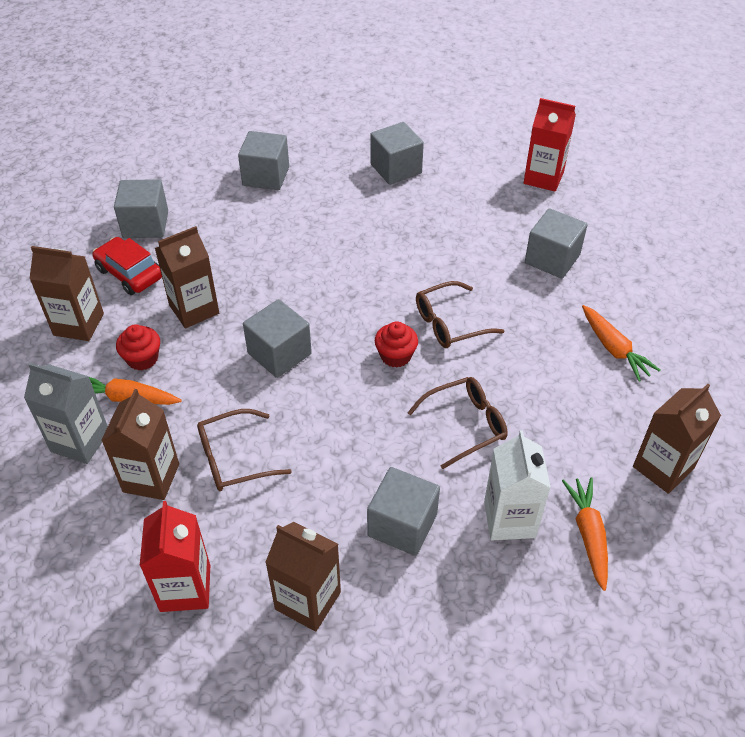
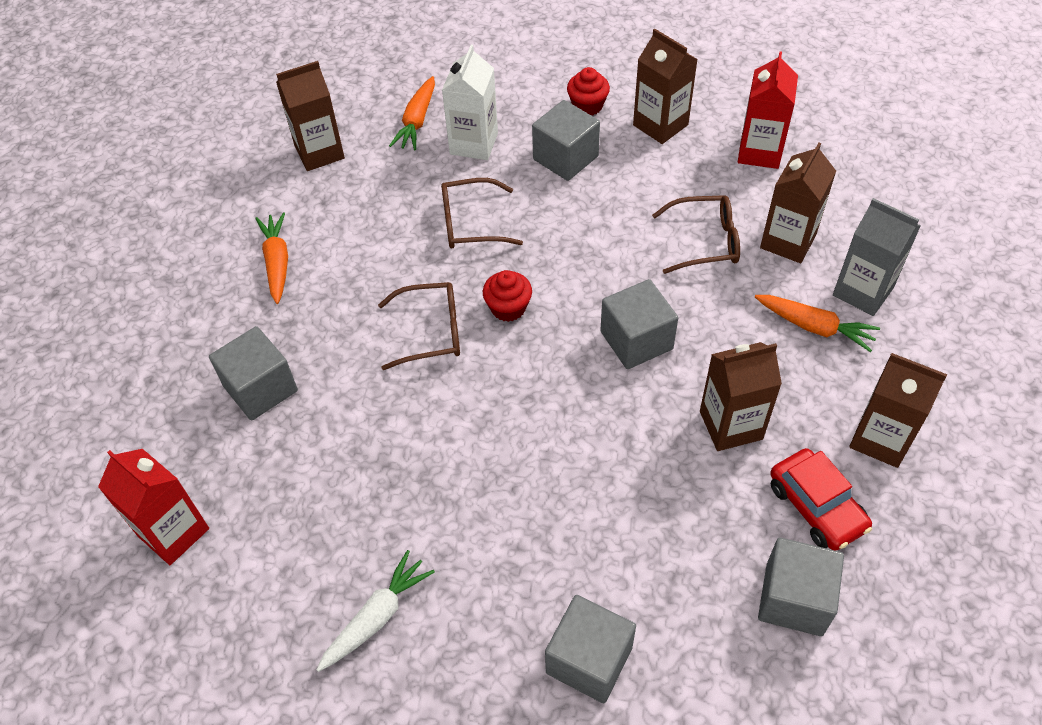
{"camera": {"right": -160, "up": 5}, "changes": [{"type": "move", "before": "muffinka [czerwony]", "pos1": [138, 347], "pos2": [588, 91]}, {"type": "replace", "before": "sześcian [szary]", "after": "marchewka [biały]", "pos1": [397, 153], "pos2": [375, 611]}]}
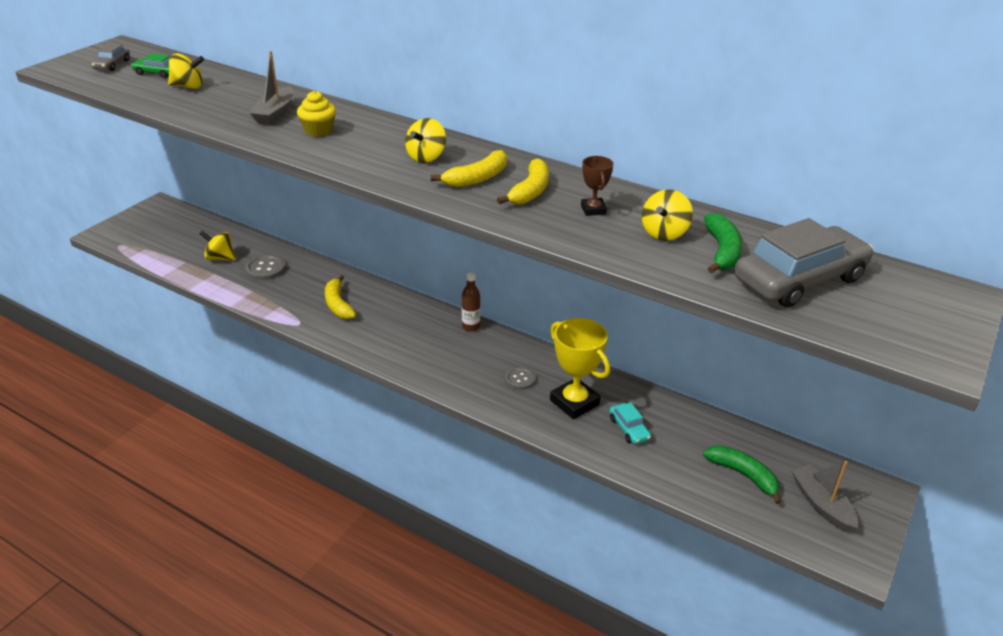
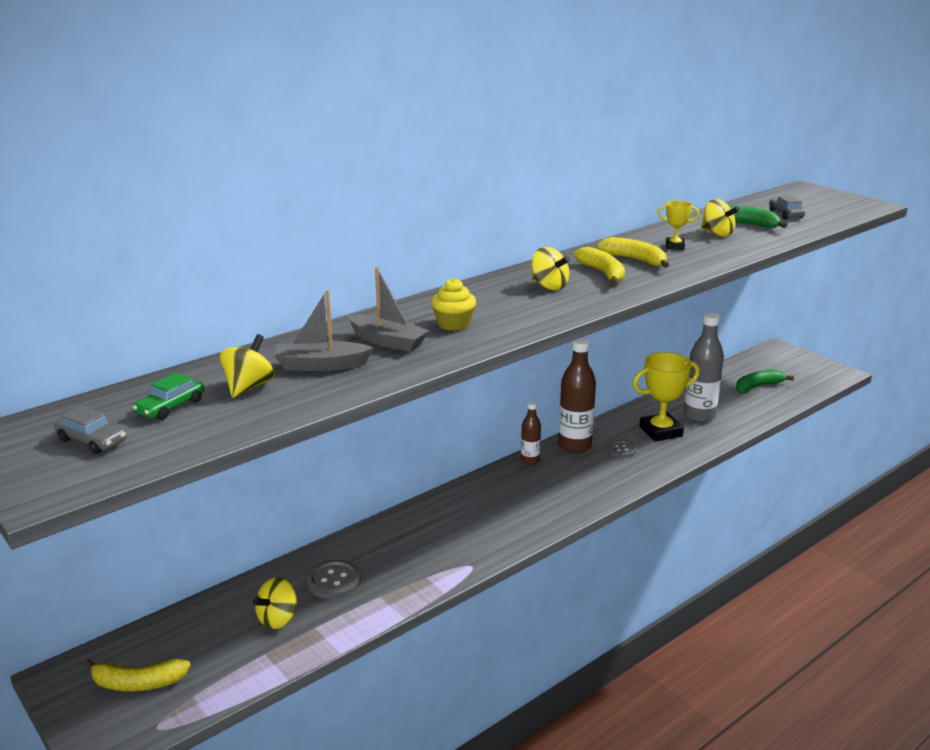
{"camera": {"right": -70, "up": -10}, "changes": [{"type": "move", "before": "banan [żółty]", "pos1": [340, 297], "pos2": [137, 675]}, {"type": "recolor", "before": "puchar [brązowy]", "after": "puchar [żółty]", "pos1": [597, 186], "pos2": [678, 225]}, {"type": "replace", "before": "samochód [turkusowy]", "after": "butelka [szary]", "pos1": [630, 423], "pos2": [704, 368]}, {"type": "resize", "before": "samochód [szary]", "pos1": [803, 262], "pos2": [787, 207], "scale": 0.47}, {"type": "move", "before": "łódka [szary]", "pos1": [825, 497], "pos2": [324, 330]}, {"type": "insert", "after": "butelka [brązowy]", "pos2": [577, 395]}]}
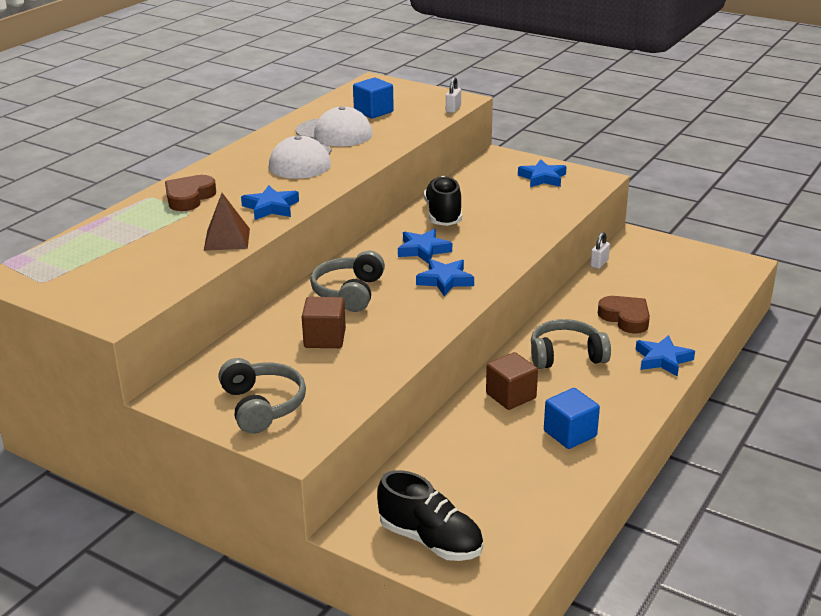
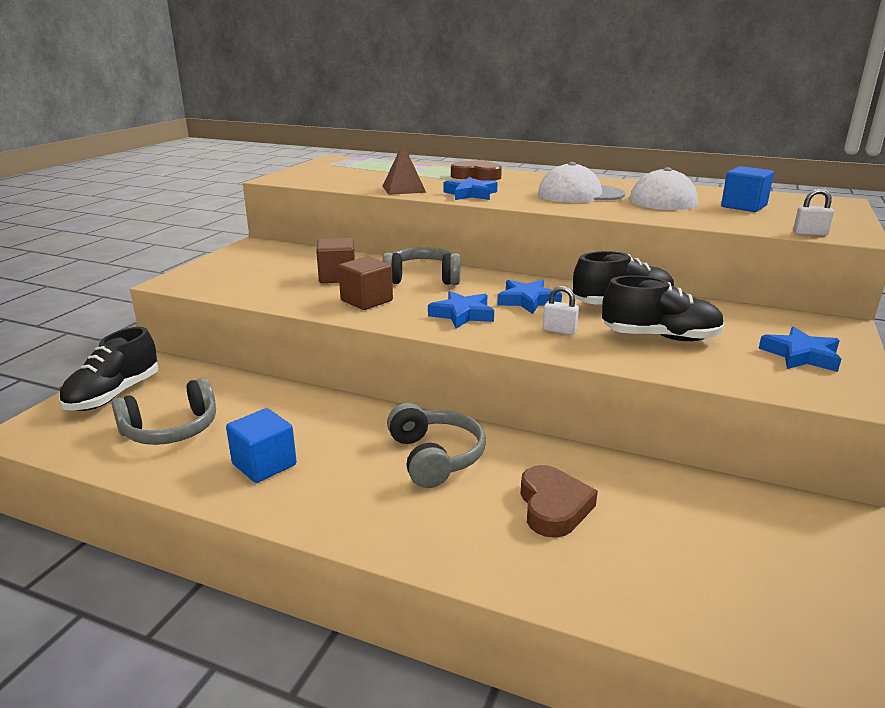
{"camera": {"right": 80, "up": -5}, "changes": [{"type": "move", "before": "słuchawki [szary]", "pos1": [262, 396], "pos2": [164, 411]}, {"type": "move", "before": "sześcian [brązowy]", "pos1": [512, 381], "pos2": [365, 283]}, {"type": "move", "before": "kłódka [biały]", "pos1": [600, 250], "pos2": [561, 310]}, {"type": "rotate", "before": "serce [brązowy]", "pos1": [624, 315], "pos2": [559, 501], "turn": -45}, {"type": "delete", "before": "gwiazda [niebieski]", "pos1": [665, 356]}, {"type": "insert", "after": "but [czarny]", "pos2": [663, 308]}]}
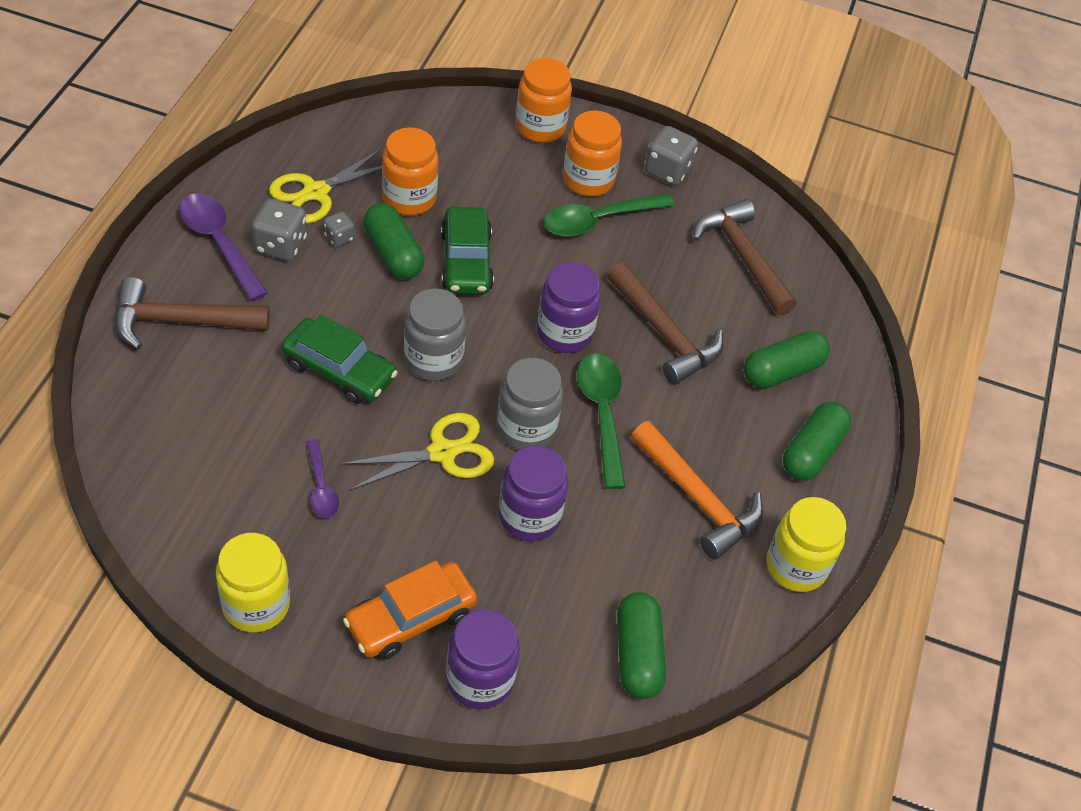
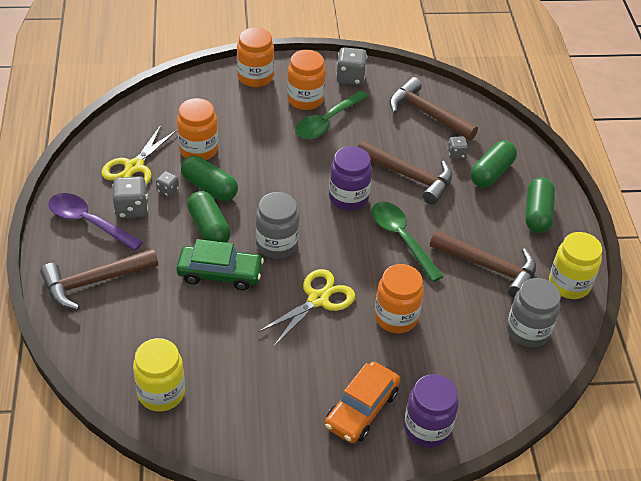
{"camera": {"right": -20, "up": -5}, "changes": [{"type": "move", "before": "słoik [żółty]", "pos1": [253, 583], "pos2": [159, 374]}, {"type": "delete", "before": "łyżka [fioletowy]", "pos1": [322, 478]}, {"type": "delete", "before": "samochód [zielony]", "pos1": [467, 250]}, {"type": "move", "before": "słoik [szary]", "pos1": [530, 404], "pos2": [534, 312]}, {"type": "recolor", "before": "słoik [fioletowy]", "after": "słoik [pomarańczowy]", "pos1": [533, 493], "pos2": [399, 298]}, {"type": "move", "before": "kapsułka [zielony]", "pos1": [641, 645], "pos2": [209, 217]}, {"type": "recolor", "before": "młotek [pomarańczowy]", "after": "młotek [brązowy]", "pos1": [697, 490], "pos2": [483, 264]}, {"type": "insert", "after": "kostka do gry [szary]", "pos2": [458, 147]}]}
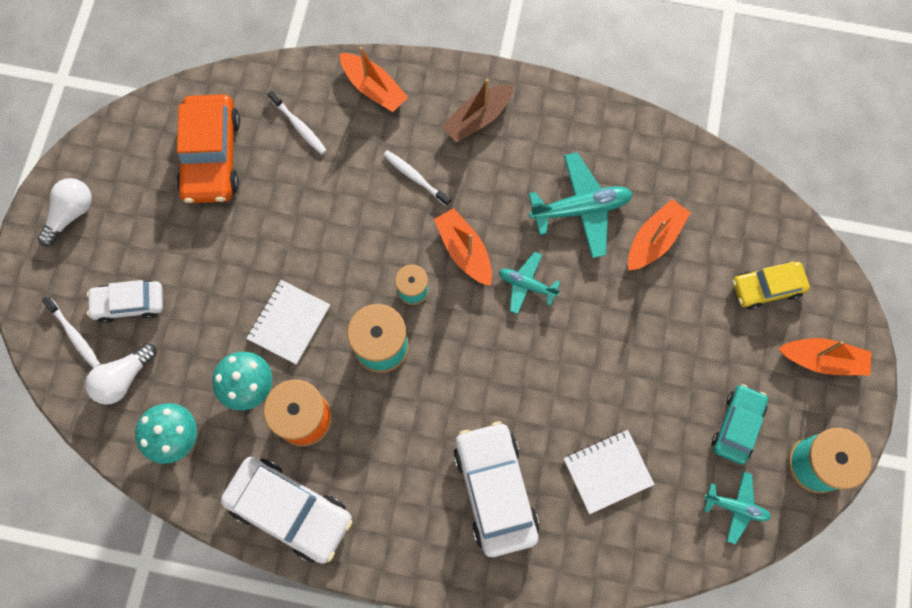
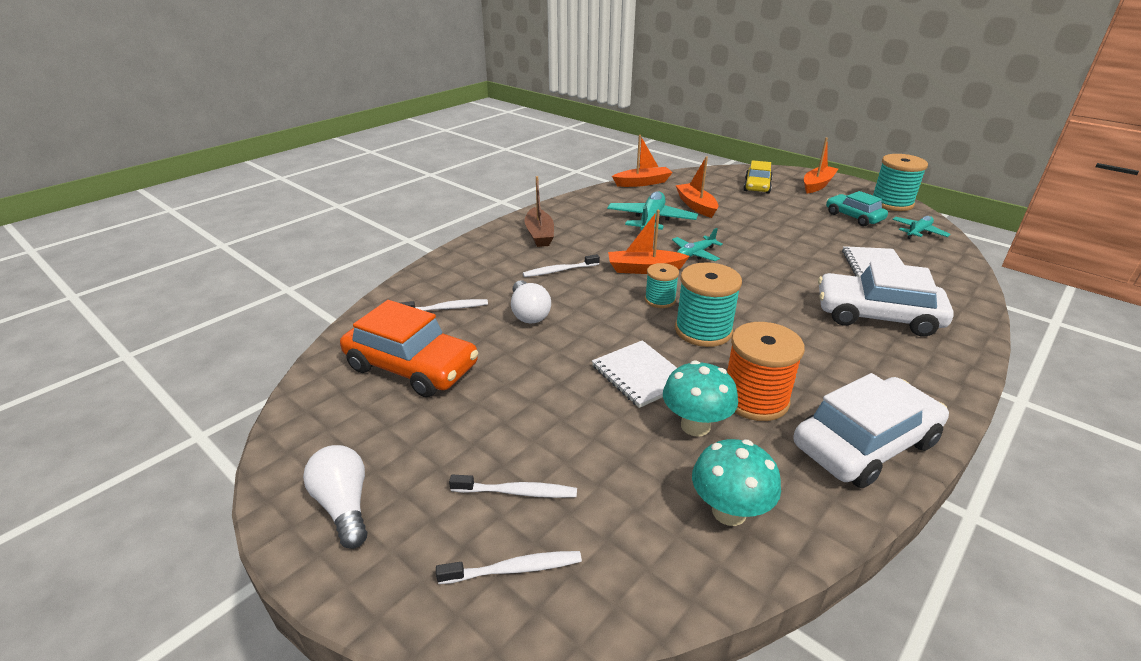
{"camera": {"right": -60, "up": -40}, "changes": [{"type": "move", "before": "żarówka [biały]", "pos1": [120, 374], "pos2": [531, 301]}, {"type": "replace", "before": "samochód [biały]", "after": "szczoteczka do zębów [biały]", "pos1": [125, 301], "pos2": [513, 486]}, {"type": "move", "before": "łódka [pomarańczowy]", "pos1": [374, 79], "pos2": [642, 161]}]}
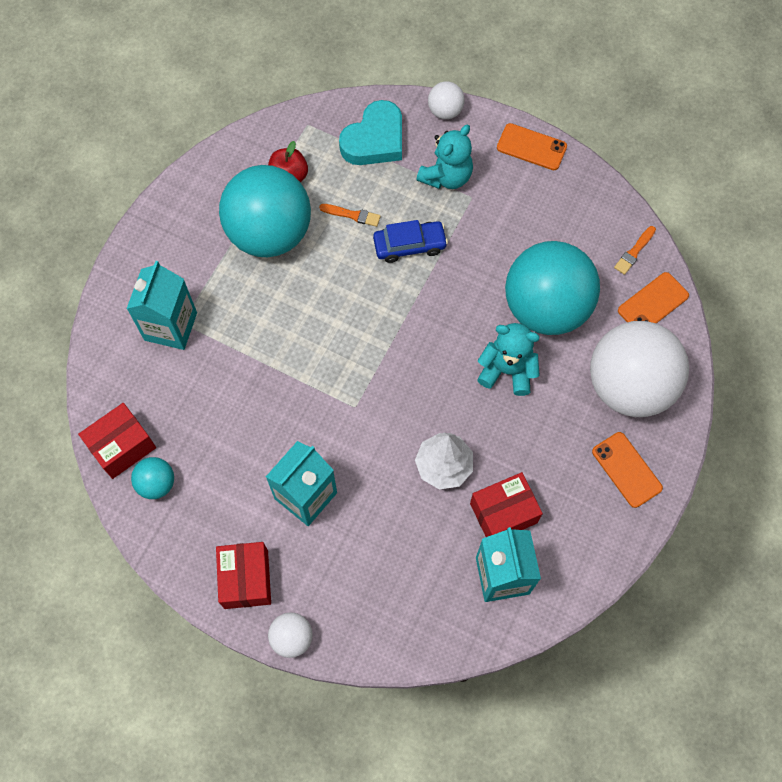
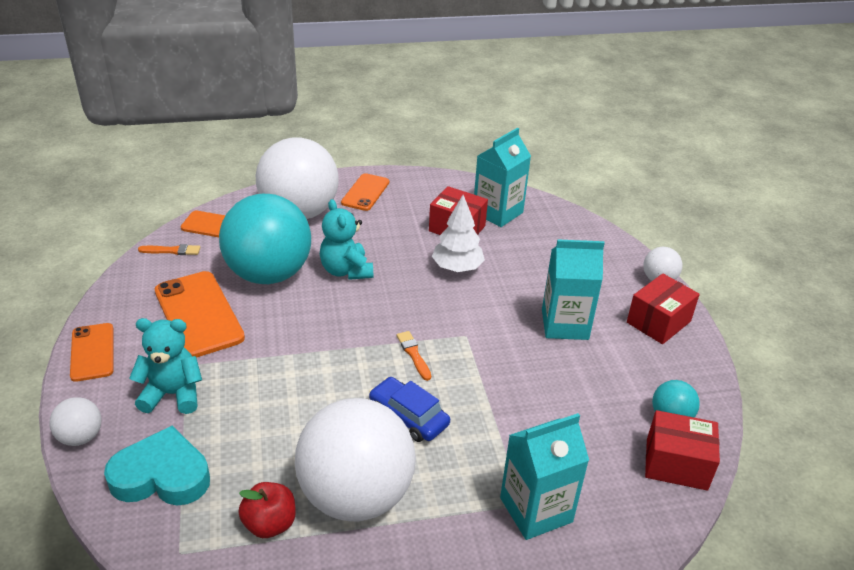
{"camera": {"right": -130, "up": -30}, "changes": [{"type": "recolor", "before": "piłka [turkusowy]", "after": "piłka [biały]", "pos1": [265, 211], "pos2": [355, 460]}, {"type": "move", "before": "pędzel [pomarańczowy]", "pos1": [350, 215], "pos2": [414, 356]}, {"type": "move", "before": "samochód [niebieski]", "pos1": [410, 241], "pos2": [409, 409]}, {"type": "insert", "after": "telefon [pomarańczowy]", "pos2": [200, 314]}]}
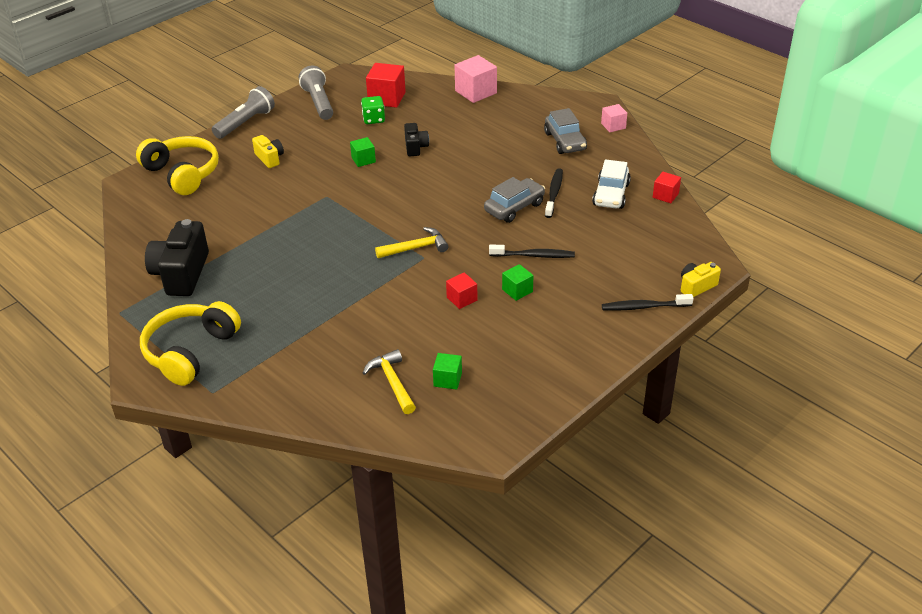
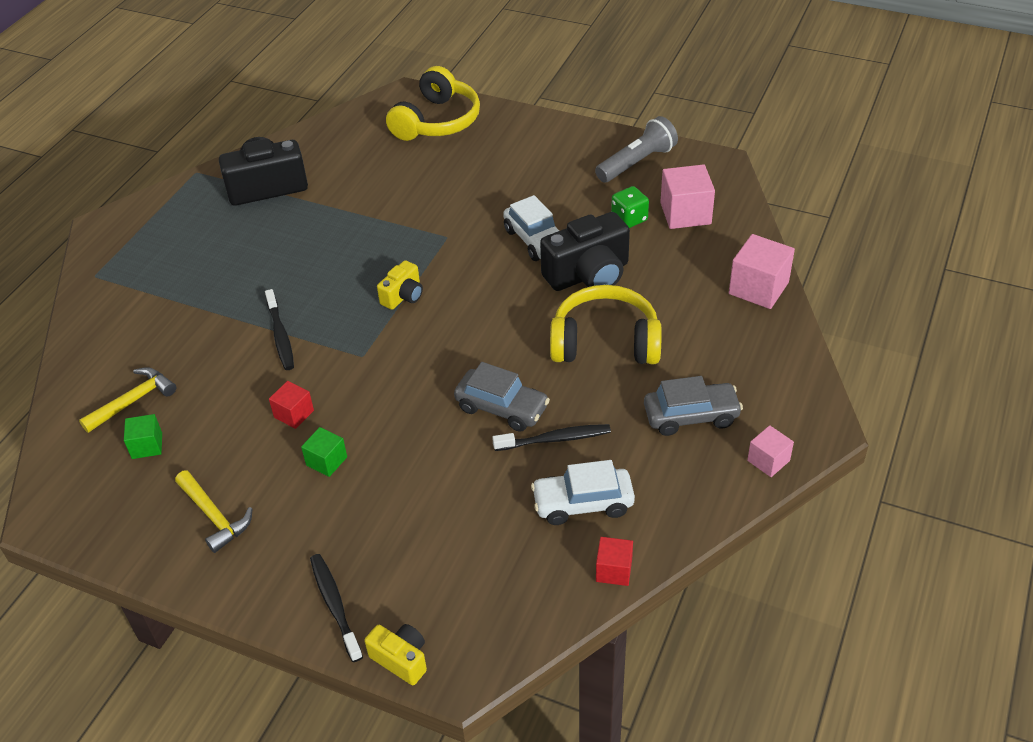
{"camera": {"right": 70, "up": 5}, "changes": [{"type": "move", "before": "słuchawki [żółty]", "pos1": [190, 343], "pos2": [606, 324]}, {"type": "delete", "before": "latarka [szary]", "pos1": [243, 112]}, {"type": "move", "before": "aparat fotograficzny [żółty]", "pos1": [268, 151], "pos2": [400, 285]}, {"type": "replace", "before": "sześcian [zielony]", "after": "samochód [biały]", "pos1": [363, 152], "pos2": [531, 228]}, {"type": "recolor", "before": "sześcian [czerwony]", "after": "sześcian [różowy]", "pos1": [386, 85], "pos2": [687, 196]}, {"type": "move", "before": "młotek [żółty]", "pos1": [412, 242], "pos2": [213, 511]}, {"type": "resize", "before": "aparat fotograficzny [czarny]", "pos1": [416, 139], "pos2": [585, 251], "scale": 1.88}, {"type": "move", "before": "szczoteczka do zębów [czarny]", "pos1": [532, 251], "pos2": [279, 329]}, {"type": "rotate", "before": "samochód [szary]", "pos1": [565, 131], "pos2": [693, 406], "turn": -150}]}
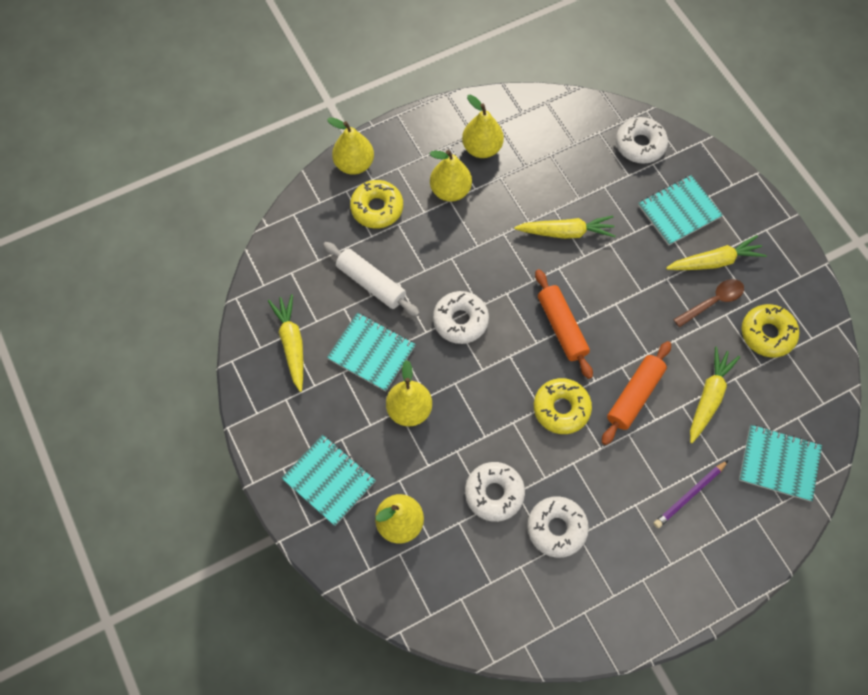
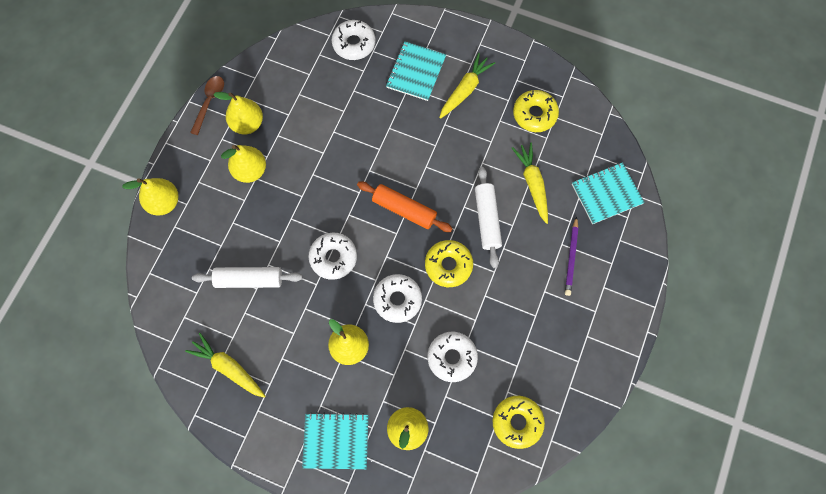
{"camera": {"right": -40, "up": 5}, "changes": [{"type": "delete", "before": "zeszyt [turkusowy]", "pos1": [371, 352]}, {"type": "move", "before": "donut [żółty]", "pos1": [376, 204], "pos2": [518, 422]}, {"type": "delete", "before": "marchewka [żółty]", "pos1": [565, 227]}, {"type": "move", "before": "donut [biały]", "pos1": [558, 527], "pos2": [397, 298]}, {"type": "recolor", "before": "wałek do ciasta [pomarańczowy]", "after": "wałek do ciasta [biały]", "pos1": [636, 393], "pos2": [488, 217]}, {"type": "move", "before": "łyżka [brązowy]", "pos1": [708, 303], "pos2": [207, 105]}]}
